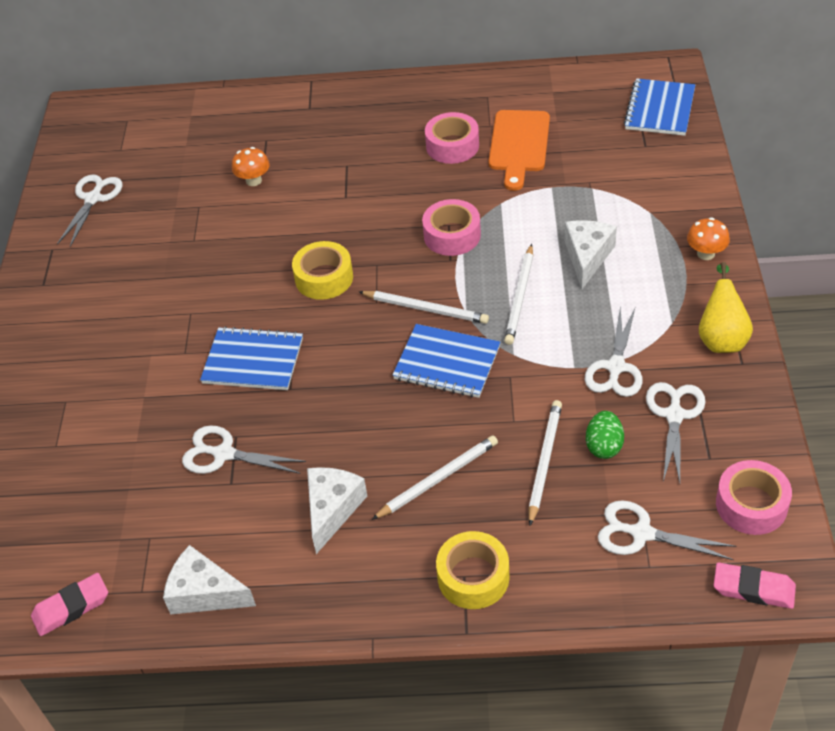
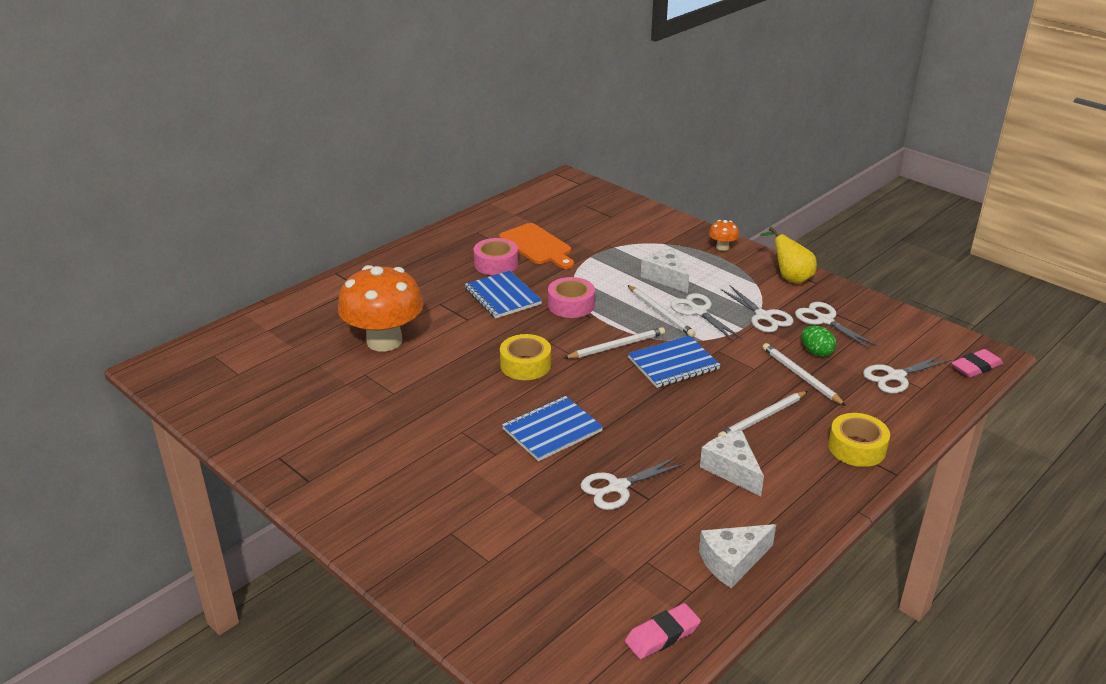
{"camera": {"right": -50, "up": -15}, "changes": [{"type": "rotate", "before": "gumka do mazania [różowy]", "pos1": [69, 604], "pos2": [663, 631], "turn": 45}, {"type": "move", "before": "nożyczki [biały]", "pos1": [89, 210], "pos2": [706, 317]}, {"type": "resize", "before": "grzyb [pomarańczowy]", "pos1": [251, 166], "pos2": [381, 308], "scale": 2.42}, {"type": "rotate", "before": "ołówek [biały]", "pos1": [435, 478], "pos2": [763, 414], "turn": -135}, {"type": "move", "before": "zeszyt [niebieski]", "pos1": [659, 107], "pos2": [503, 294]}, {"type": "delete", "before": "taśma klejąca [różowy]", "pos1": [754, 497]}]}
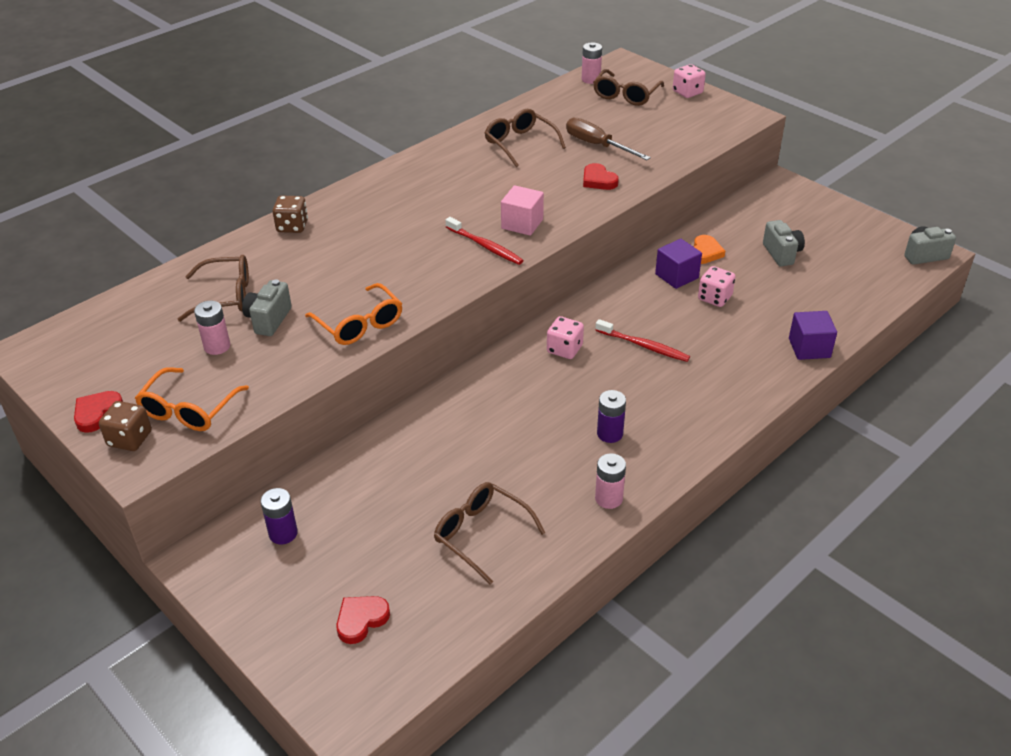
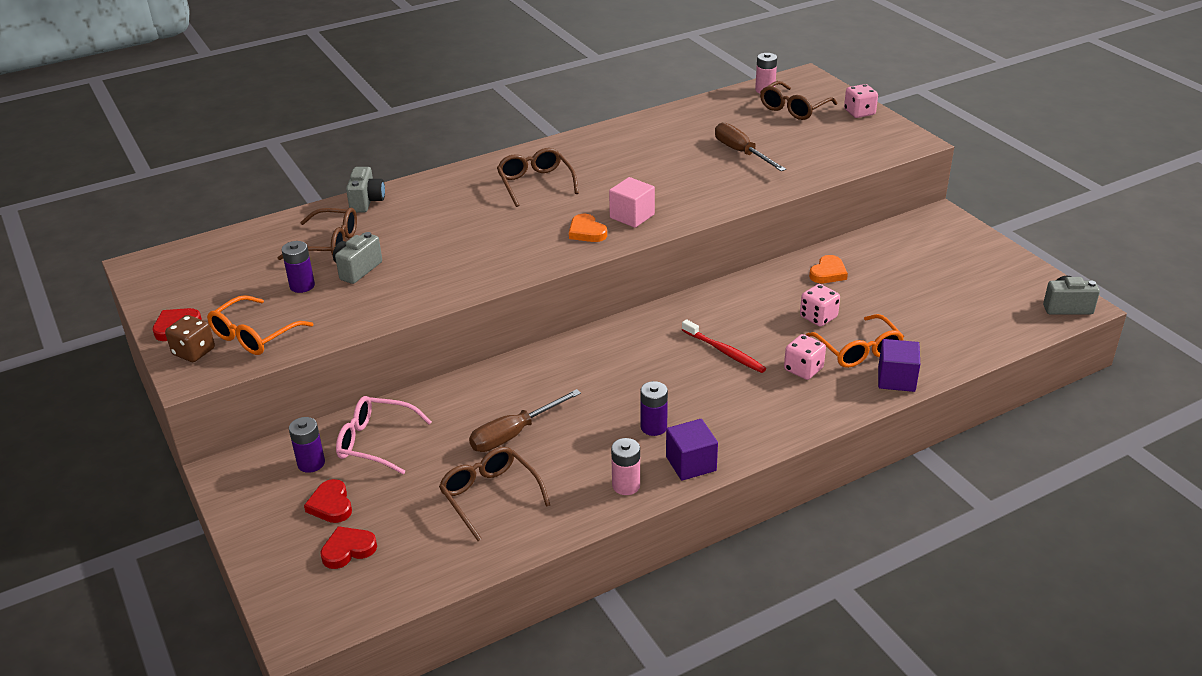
{"camera": {"right": 15, "up": -5}, "changes": [{"type": "recolor", "before": "bateria [różowy]", "after": "bateria [fioletowy]", "pos1": [212, 328], "pos2": [298, 267]}, {"type": "delete", "before": "kostka do gry [brązowy]", "pos1": [290, 214]}, {"type": "move", "before": "okulary [pomarańczowy]", "pos1": [353, 314], "pos2": [855, 341]}, {"type": "replace", "before": "szczoteczka do zębów [czerwony]", "after": "serce [pomarańczowy]", "pos1": [485, 241], "pos2": [588, 228]}, {"type": "move", "before": "okulary [brązowy]", "pos1": [525, 138], "pos2": [538, 177]}, {"type": "move", "before": "kostka do gry [różowy]", "pos1": [565, 337], "pos2": [805, 357]}, {"type": "move", "before": "serce [czerwony]", "pos1": [601, 176], "pos2": [328, 501]}, {"type": "move", "before": "sześcian [fioletowy]", "pos1": [678, 264], "pos2": [692, 450]}, {"type": "move", "before": "aparat fotograficzny [szary]", "pos1": [784, 243], "pos2": [365, 189]}, {"type": "insert", "after": "okulary [różowy]", "pos2": [384, 435]}, {"type": "insert", "after": "śrubokręt [brązowy]", "pos2": [525, 420]}]}
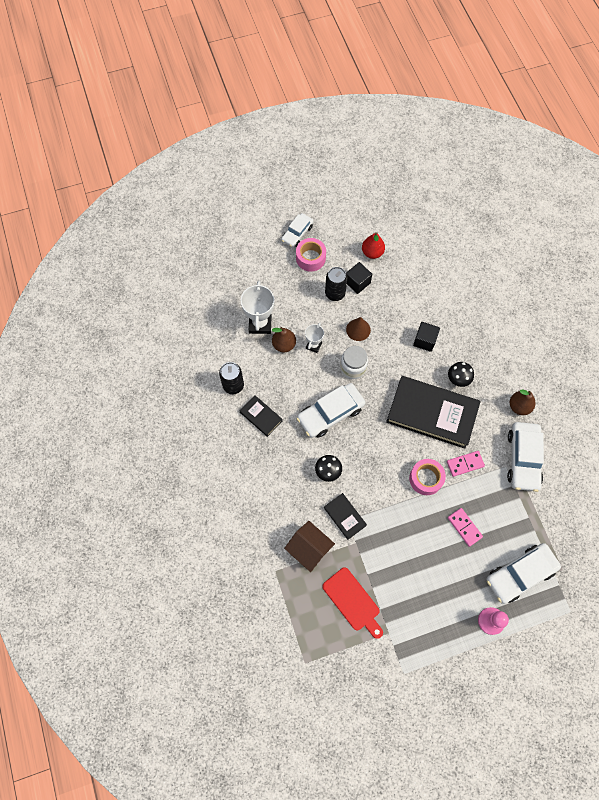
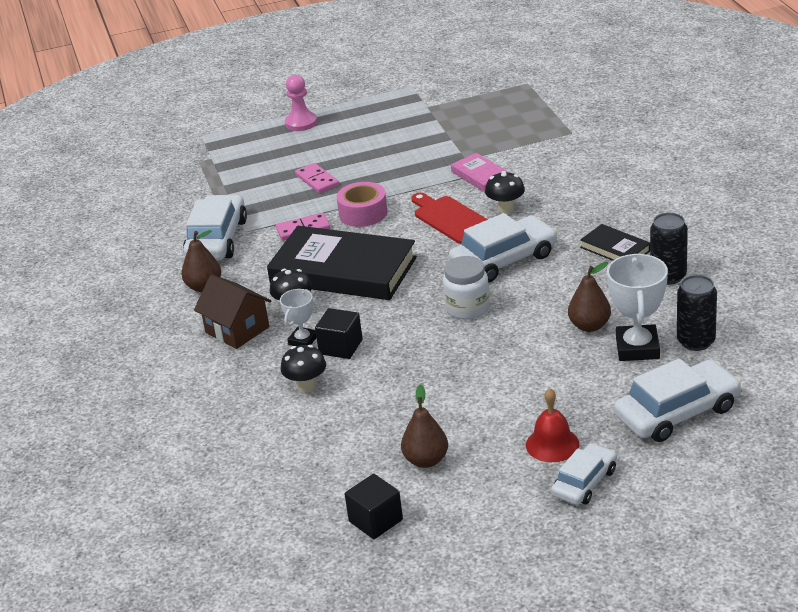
{"camera": {"right": -175, "up": -35}, "changes": [{"type": "move", "before": "domek [brązowy]", "pos1": [309, 546], "pos2": [232, 312]}, {"type": "replace", "before": "taśma klejąca [różowy]", "after": "dzwonek [czerwony]", "pos1": [311, 255], "pos2": [552, 425]}, {"type": "move", "before": "puchar [biały]", "pos1": [314, 338], "pos2": [298, 317]}, {"type": "move", "before": "deska do krojenia [czerwony]", "pos1": [352, 603], "pos2": [449, 218]}, {"type": "recolor", "before": "książka [czarny]", "after": "książka [różowy]", "pos1": [345, 516], "pos2": [480, 172]}, {"type": "move", "before": "puszka [czarny]", "pos1": [336, 284], "pos2": [697, 313]}, {"type": "move", "before": "sześcian [czarny]", "pos1": [359, 278], "pos2": [374, 506]}, {"type": "delete", "before": "stożek [brązowy]", "pos1": [358, 329]}, {"type": "recolor", "before": "gruszka [czerwony]", "after": "gruszka [brązowy]", "pos1": [373, 245], "pos2": [424, 426]}, {"type": "move", "before": "samochód [biały]", "pos1": [523, 573], "pos2": [677, 400]}, {"type": "insert", "after": "grzyb [czarny]", "pos2": [303, 368]}]}
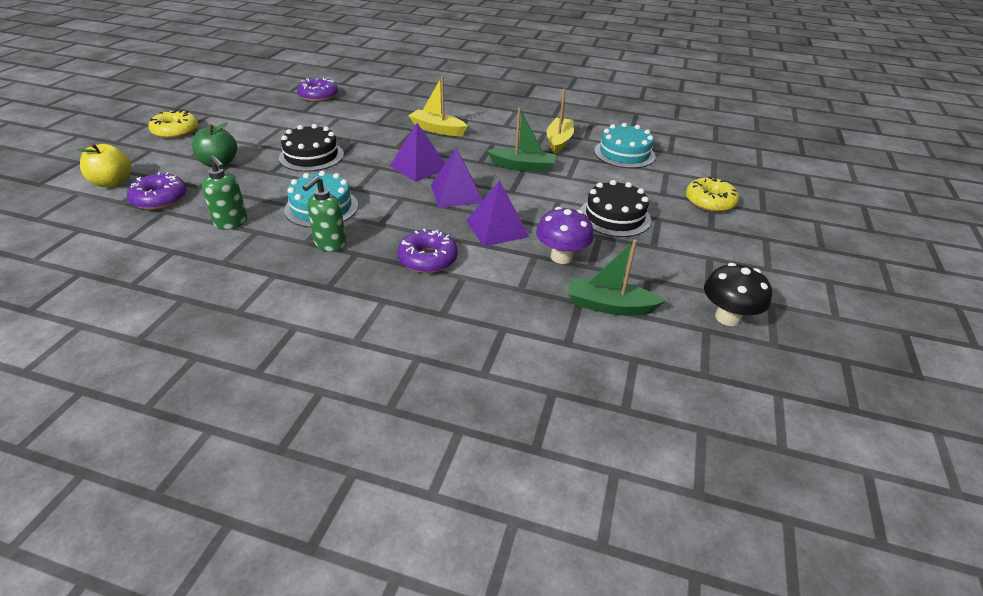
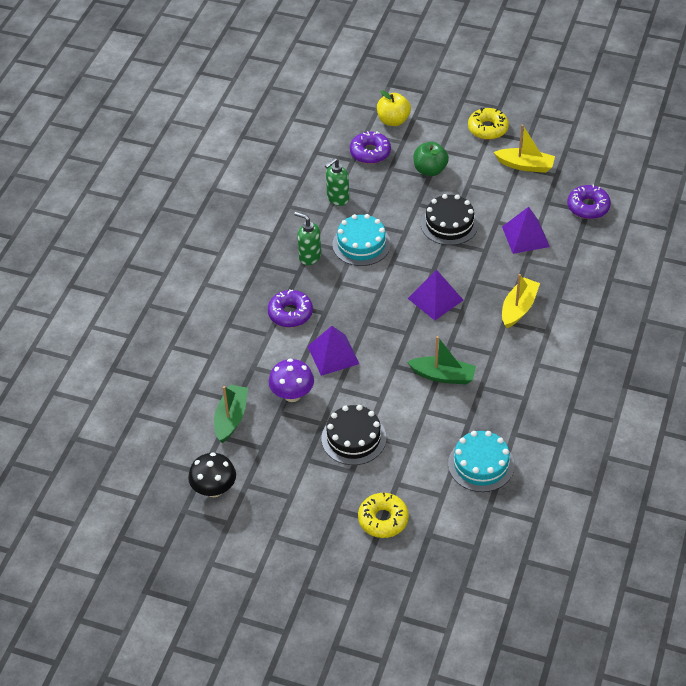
{"camera": {"right": 95, "up": 10}, "changes": [{"type": "move", "before": "piramida [fioletowy]", "pos1": [457, 178], "pos2": [526, 230]}, {"type": "rotate", "before": "łódka [zielony]", "pos1": [521, 140], "pos2": [441, 360], "turn": -90}, {"type": "move", "before": "łódka [żółty]", "pos1": [560, 121], "pos2": [524, 149]}]}
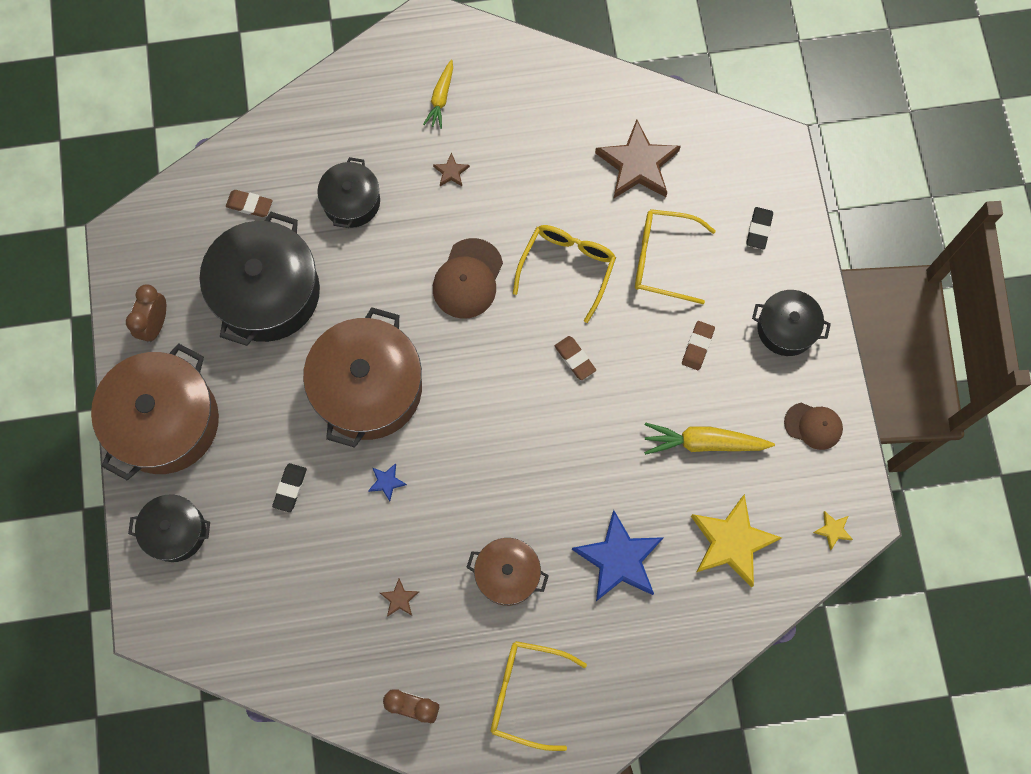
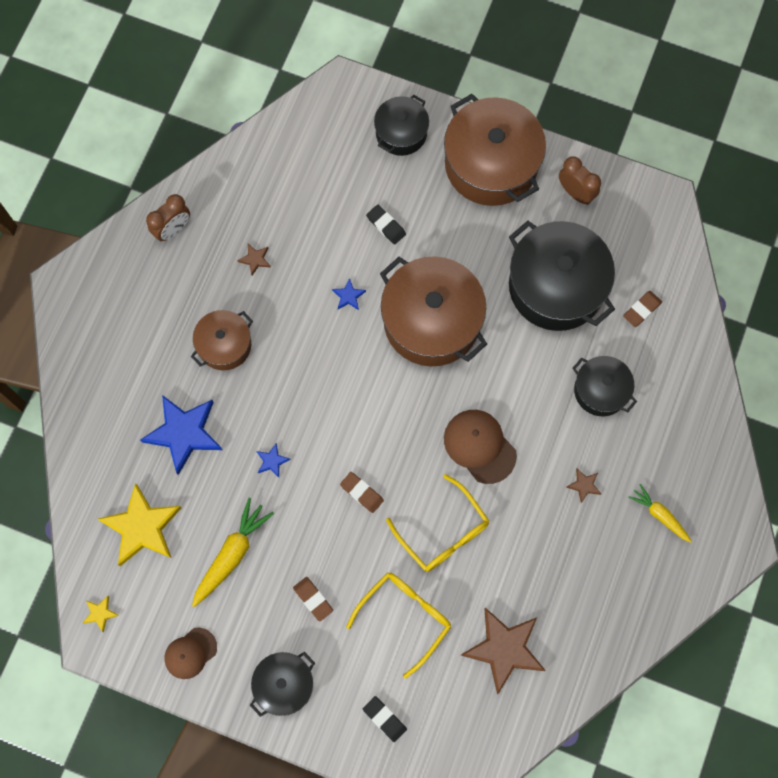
{"camera": {"right": 120, "up": 0}, "changes": [{"type": "delete", "before": "okulary [żółty]", "pos1": [539, 696]}, {"type": "rotate", "before": "gumka do mazania [brązowy]", "pos1": [575, 358], "pos2": [362, 492], "turn": 45}, {"type": "insert", "after": "gwiazda [niebieski]", "pos2": [273, 460]}]}
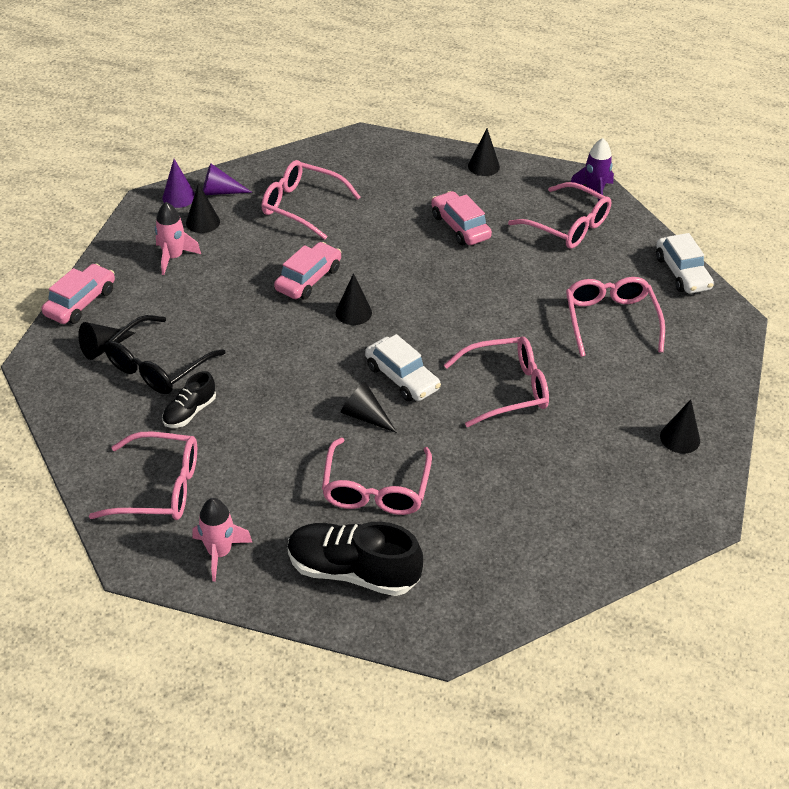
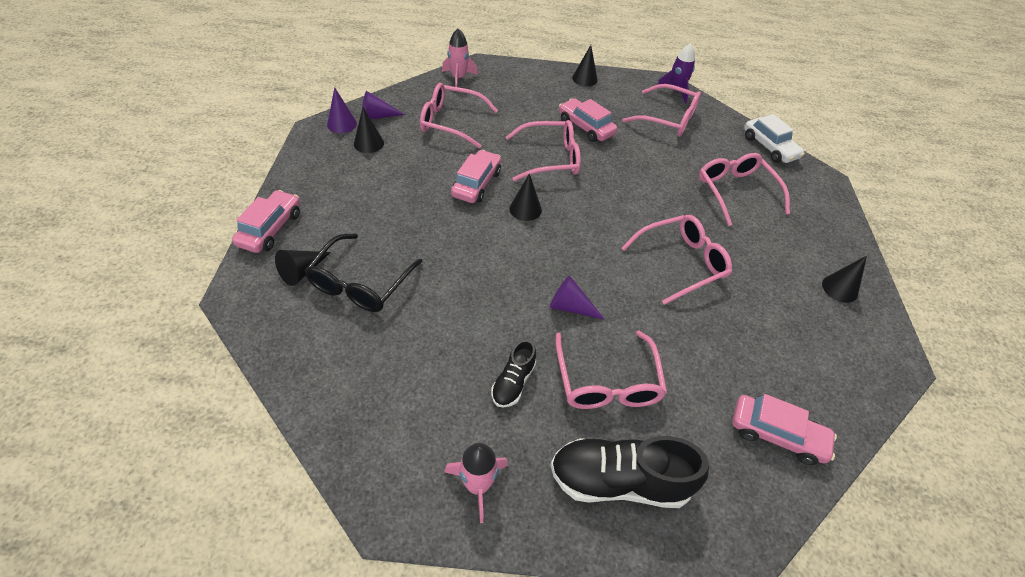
{"camera": {"right": -15, "up": 5}, "changes": [{"type": "move", "before": "okulary [różowy]", "pos1": [143, 476], "pos2": [543, 150]}, {"type": "move", "before": "rakieta [różowy]", "pos1": [178, 238], "pos2": [460, 57]}, {"type": "move", "before": "but [czarny]", "pos1": [189, 399], "pos2": [513, 373]}, {"type": "recolor", "before": "stożek [czarny]", "after": "stożek [fioletowy]", "pos1": [369, 407], "pos2": [577, 298]}, {"type": "delete", "before": "samochód [biały]", "pos1": [403, 367]}, {"type": "insert", "after": "samochód [różowy]", "pos2": [784, 429]}]}
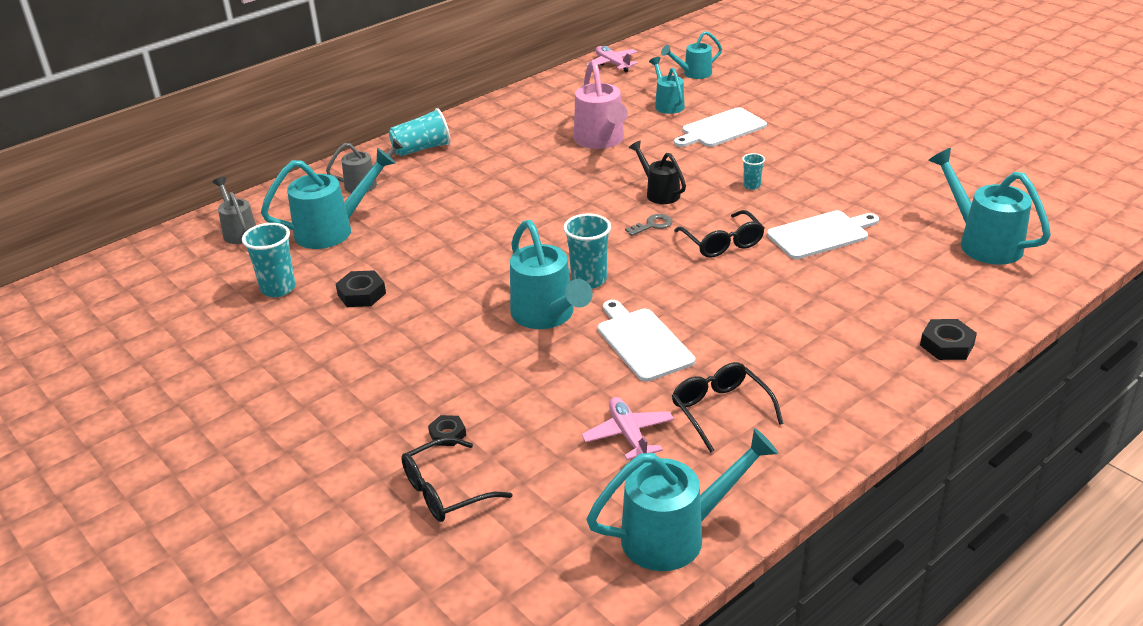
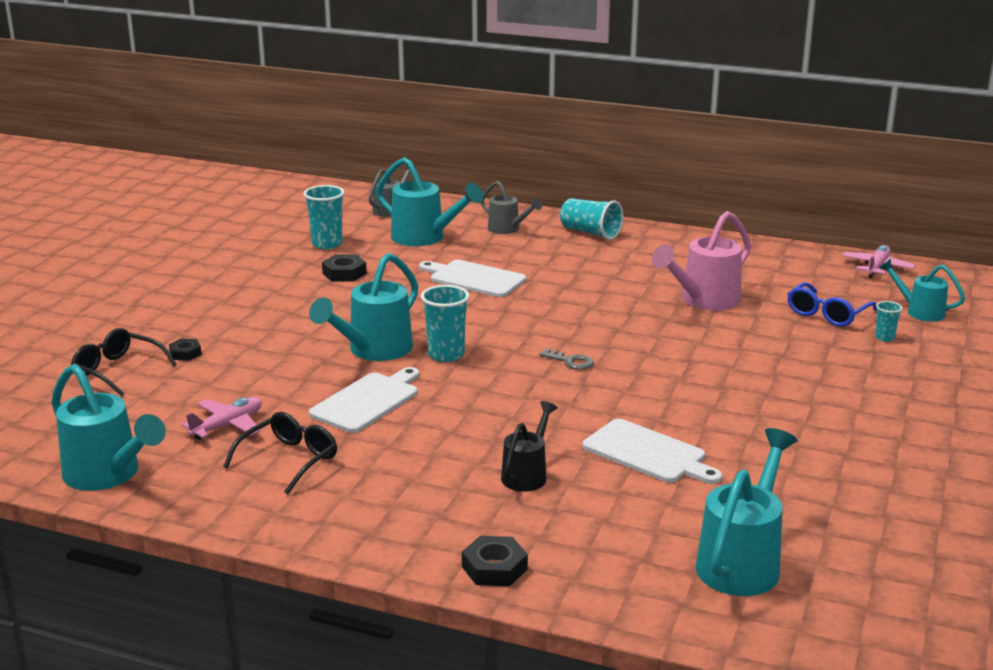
{"camera": {"right": 60, "up": -10}, "changes": [{"type": "move", "before": "konewka [czarny]", "pos1": [657, 172], "pos2": [529, 446]}, {"type": "replace", "before": "konewka [turkusowy]", "after": "okulary [niebieski]", "pos1": [667, 85], "pos2": [832, 304]}, {"type": "move", "before": "deska do krojenia [biały]", "pos1": [720, 127], "pos2": [472, 278]}, {"type": "delete", "before": "okulary [czarny]", "pos1": [719, 234]}, {"type": "move", "before": "szklanka [turkusowy]", "pos1": [753, 171], "pos2": [889, 321]}]}
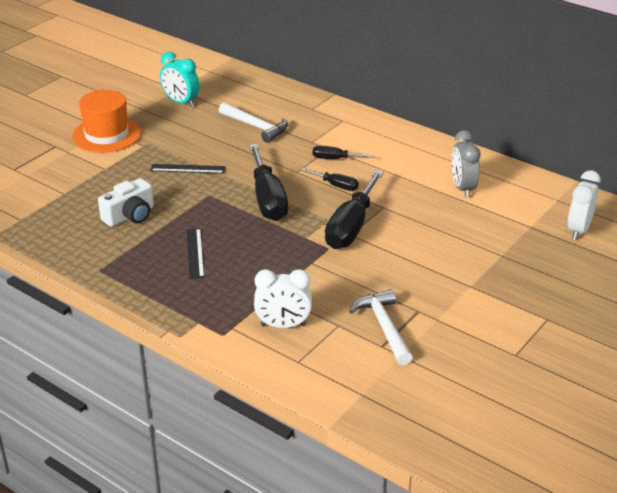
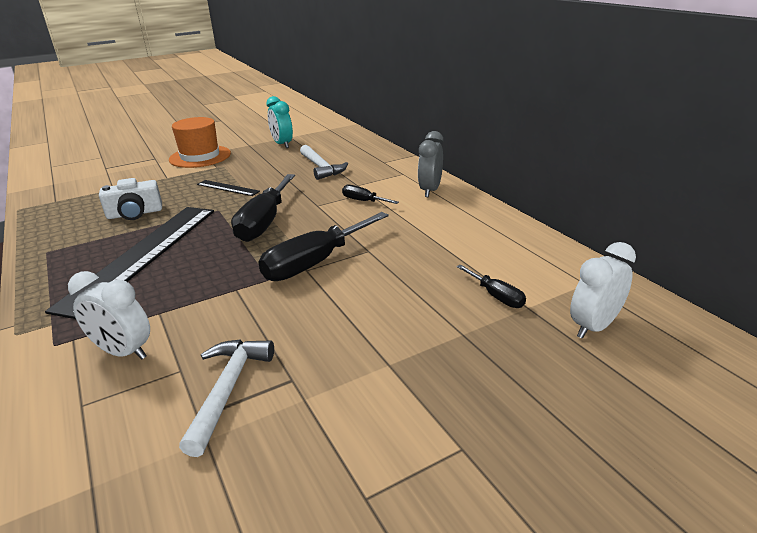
{"camera": {"right": 25, "up": -5}, "changes": [{"type": "resize", "before": "linijka [czarny]", "pos1": [195, 253], "pos2": [129, 263], "scale": 2.37}, {"type": "move", "before": "śrubokręt [czarny]", "pos1": [330, 179], "pos2": [491, 286]}, {"type": "move", "before": "budzik [szary]", "pos1": [466, 164], "pos2": [430, 164]}]}
